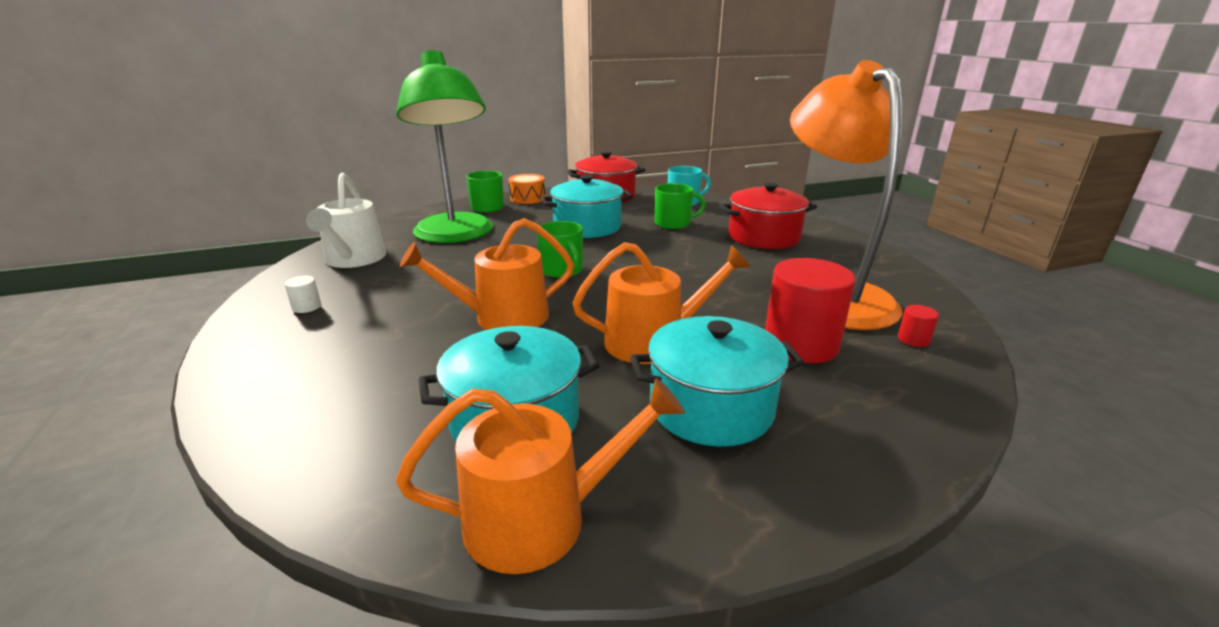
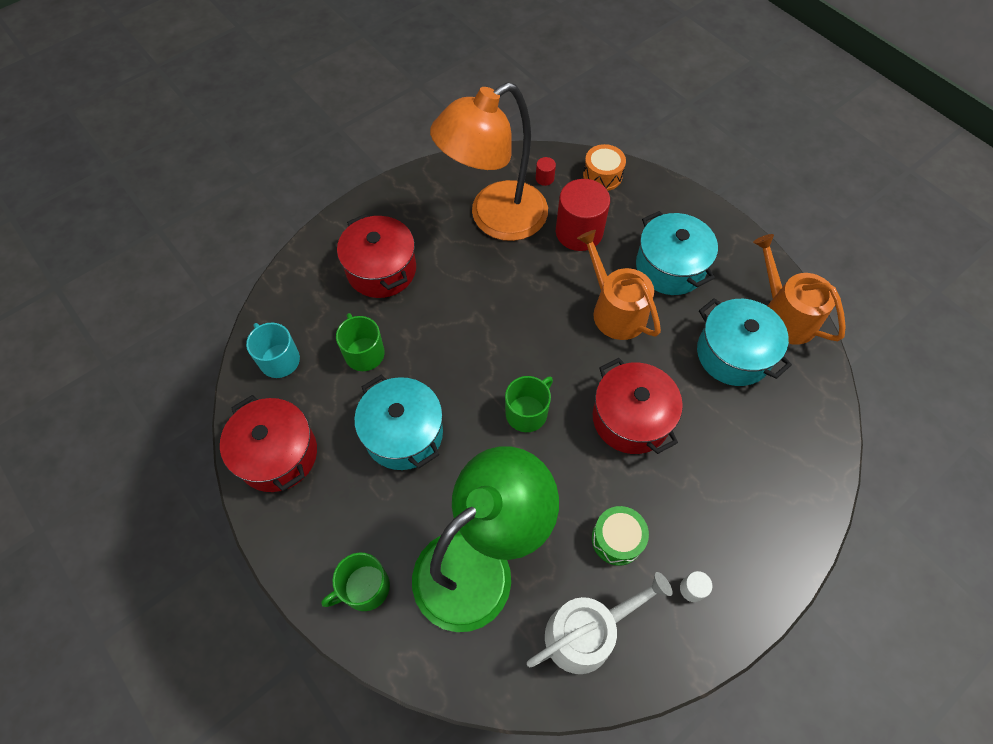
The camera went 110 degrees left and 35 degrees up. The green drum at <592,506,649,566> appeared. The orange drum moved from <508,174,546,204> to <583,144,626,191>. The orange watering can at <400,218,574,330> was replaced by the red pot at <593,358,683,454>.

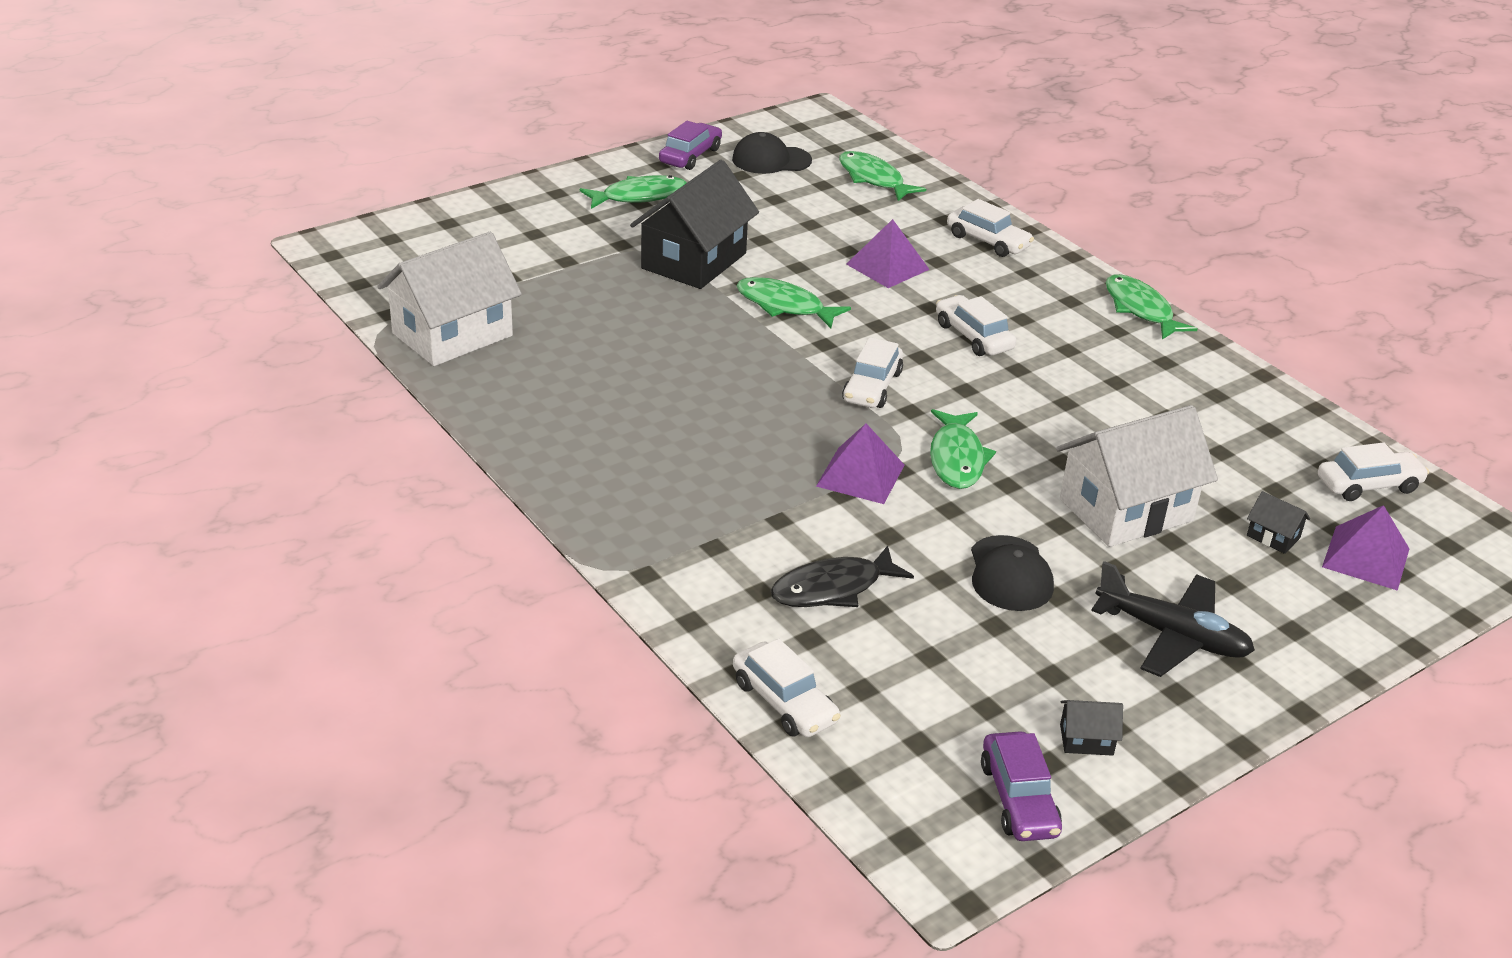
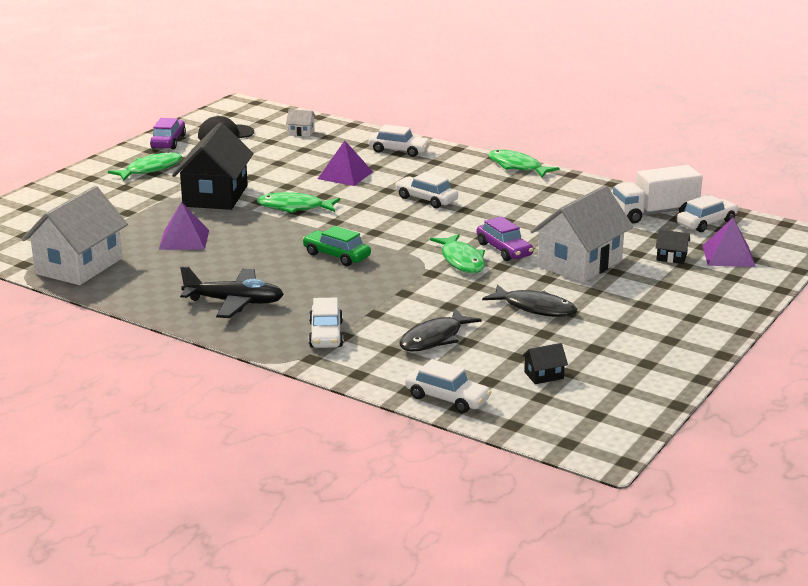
The camera went 20 degrees left and 10 degrees down. The green car at <302,226,371,266> appeared. The white truck at <613,165,703,224> appeared. The purple pyramid moved from <816,424,904,504> to <159,202,209,250>. The white car moved from <842,337,903,408> to <309,297,343,348>. The purple car moved from <981,731,1062,841> to <476,216,534,261>. The black house moved from <1060,700,1123,756> to <522,343,568,384>. The black plane moved from <1091,561,1255,677> to <180,266,284,318>. The green fish at <839,151,926,201> was replaced by the white house at <286,109,316,136>. The black cap at <971,535,1054,611> was replaced by the black fish at <482,284,577,317>.

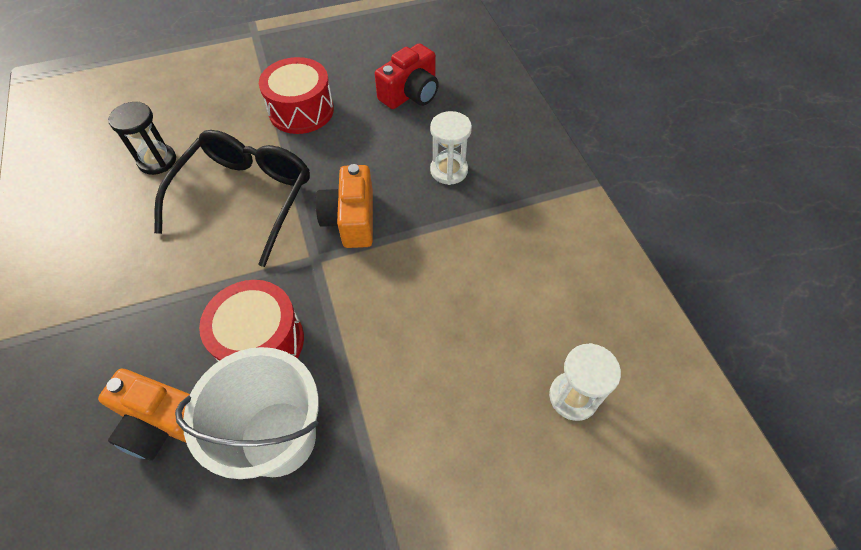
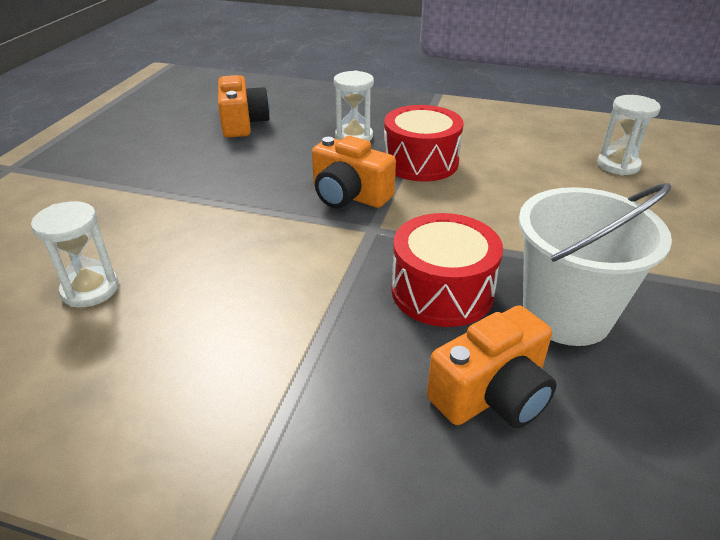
The camera went 55 degrees left and 20 degrees down. The black glasses at <154,130,310,267> disappeared. The red drum moved from <259,57,334,134> to <384,105,463,182>. The black hourglass at <108,102,176,175> became the white hourglass at <31,201,119,307>. The red camera at <375,43,439,109> became the orange camera at <218,75,270,138>.

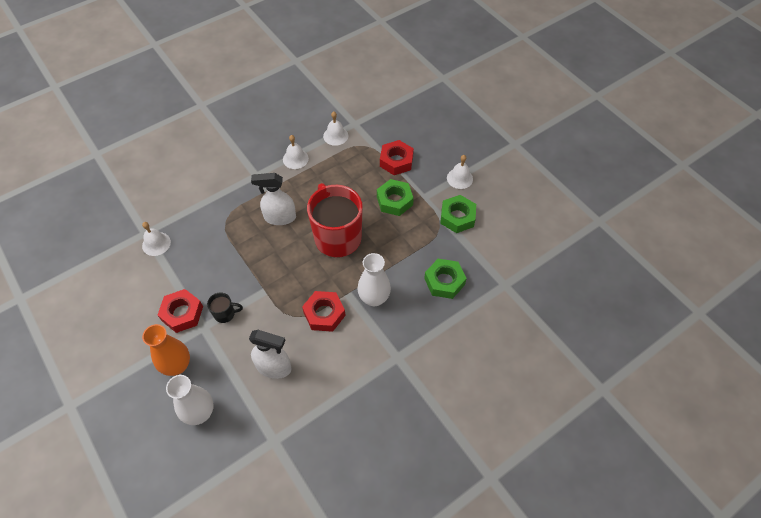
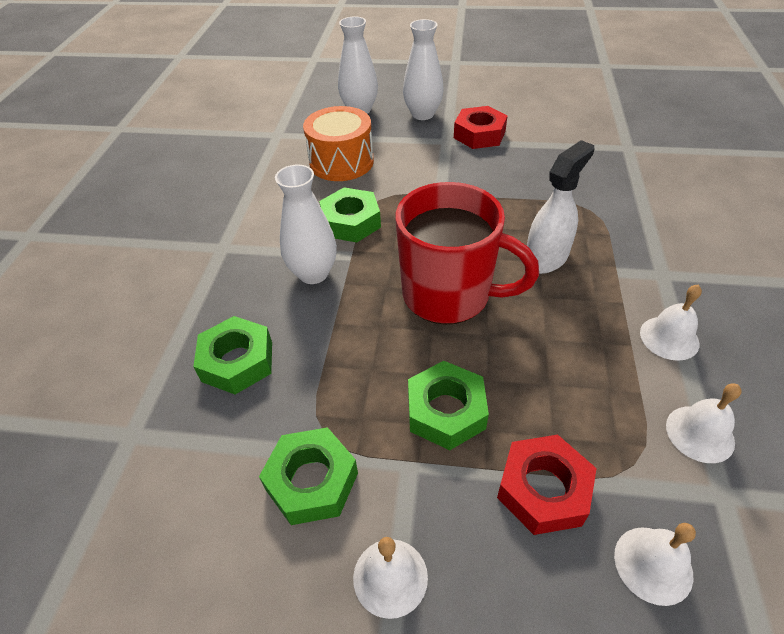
The camera went 135 degrees right and 10 degrees down. The black mug at <207,292,243,323> disappeared. The white bell moved from <142,222,171,256> to <614,523,696,606>. The white spray bottle at <249,330,292,379> was replaced by the orange drum at <303,106,374,181>. The orange vase at <142,324,190,376> became the white vase at <403,19,444,120>. The red nut at <302,291,346,332> became the green nut at <319,188,381,242>.

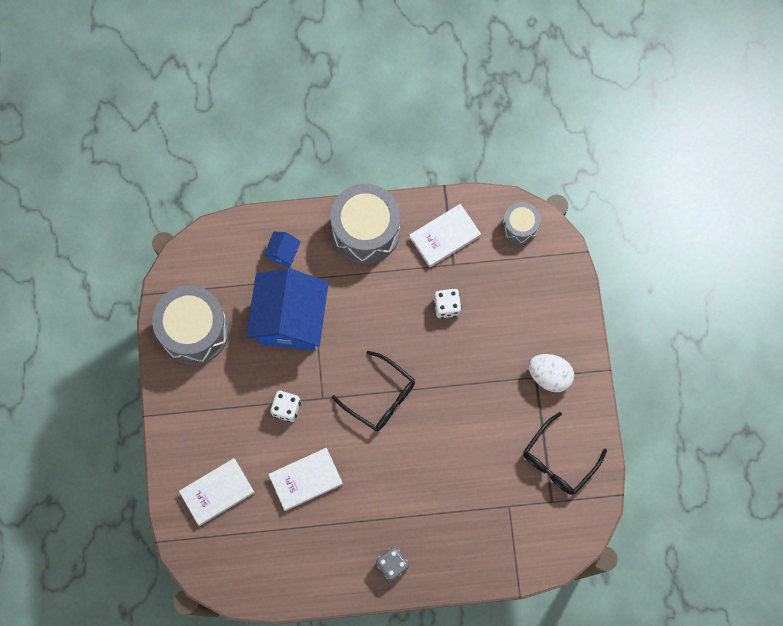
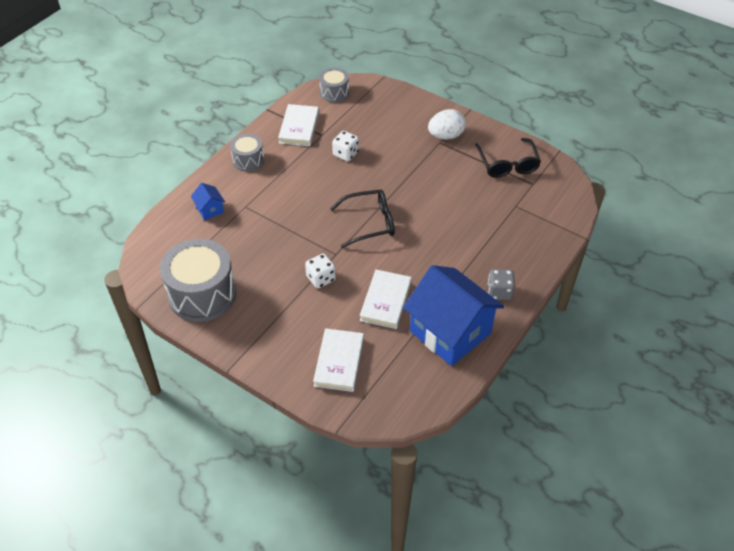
The camera went 50 degrees left and 25 degrees down. The blue house moved from <246,268,328,351> to <403,265,504,366>. The grey drum at <330,184,400,264> changed to 0.53 times the size.

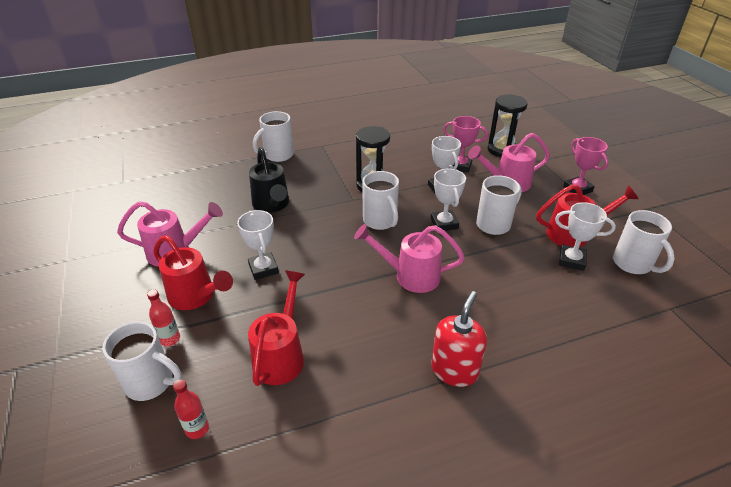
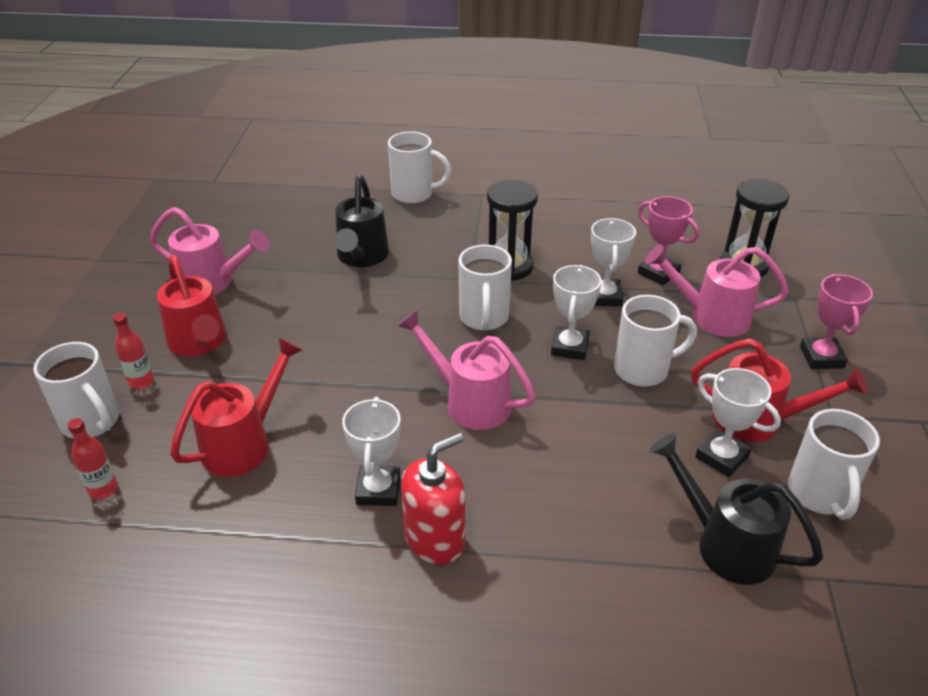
The camera went 25 degrees right and 0 degrees up. The black watering can at <650,433,823,585> appeared. The white trophy moved from <237,210,279,280> to <342,397,401,506>. The white mug at <253,111,294,162> turned 150 degrees counterclockwise.

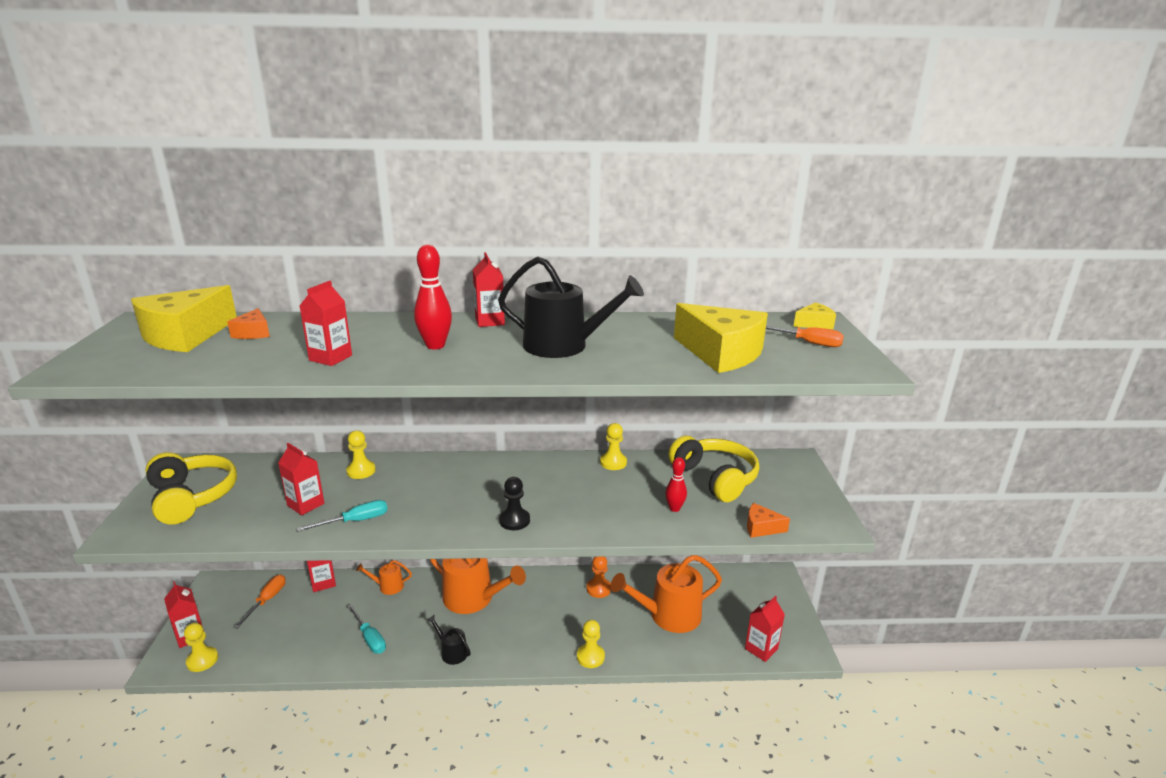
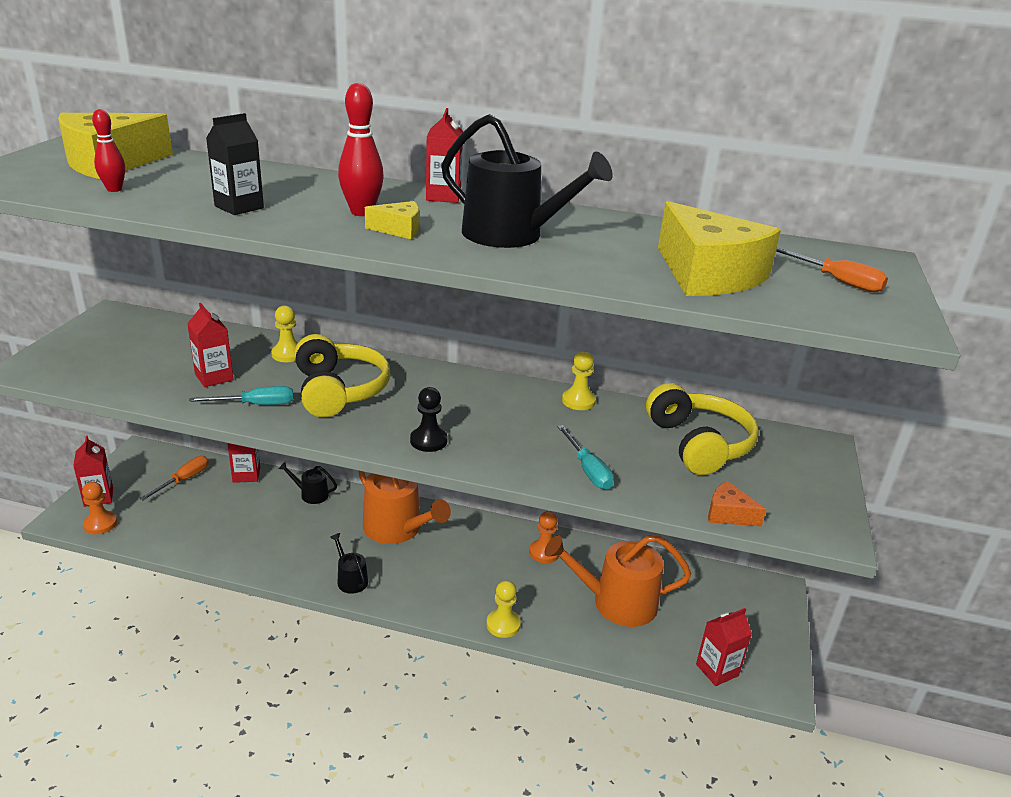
The camera went 15 degrees right and 5 degrees up. The orange cheese at <227,308,270,339> disappeared. The yellow headphones moved from <145,452,237,524> to <294,334,390,417>. The turquoise screwdriver moved from <347,604,386,654> to <557,425,614,490>. The red bowling pin moved from <665,457,687,512> to <92,109,125,192>. The yellow cheese moved from <794,302,836,329> to <365,201,419,239>. The yellow pawn at <184,623,218,672> became the orange pawn at <82,482,117,534>. The red carton at <300,281,352,366> became the black carton at <206,113,264,215>. The orange watering can at <356,560,412,595> became the black watering can at <278,462,337,504>.

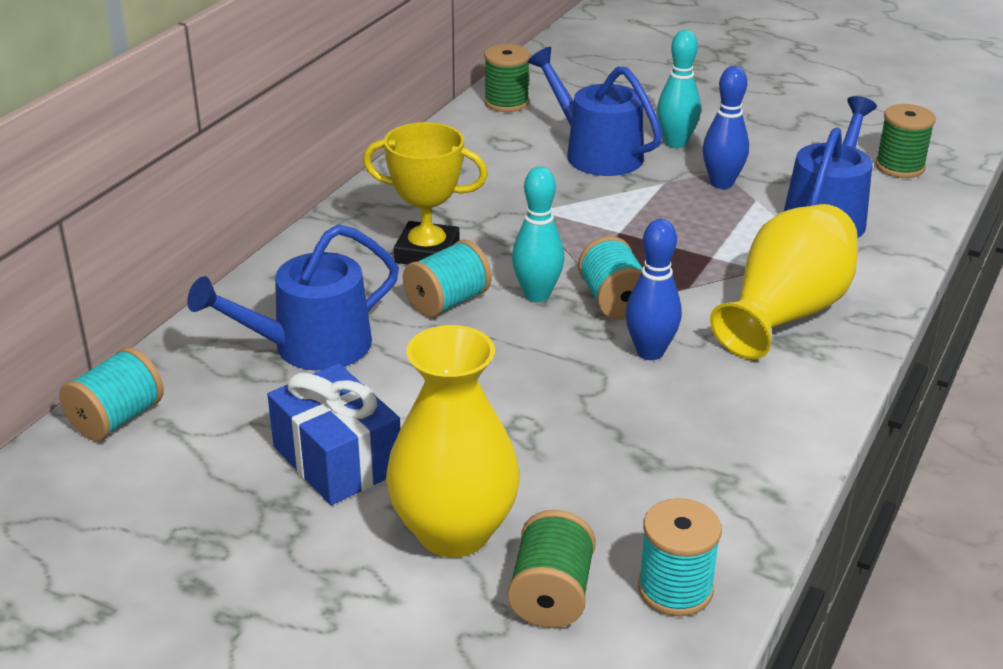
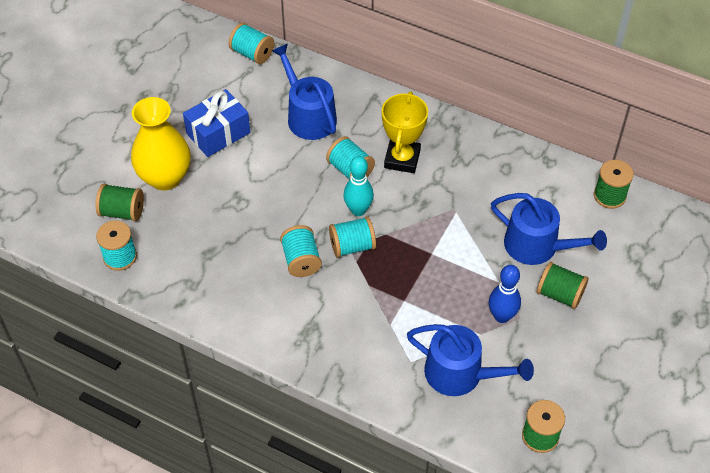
The camera went 90 degrees right and 20 degrees up. The yellow vase at <710,204,858,359> disappeared. The blue bowling pin at <625,219,682,360> was replaced by the turquoise spool at <280,225,322,277>. The turquoise bowling pin at <657,30,701,148> was replaced by the green spool at <537,262,589,309>. The blue watering can at <528,47,663,176> turned 75 degrees clockwise.

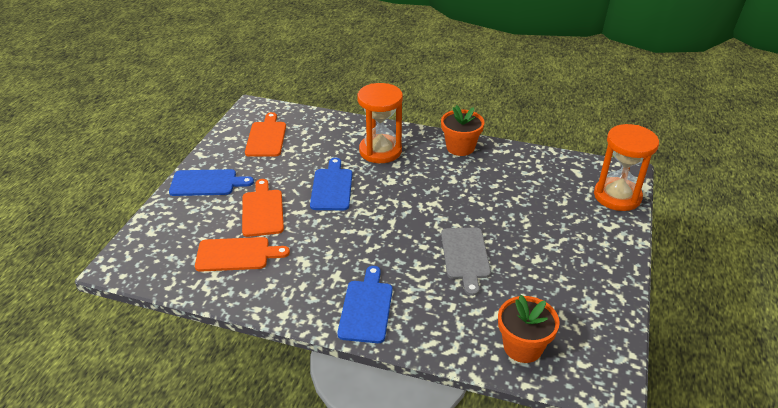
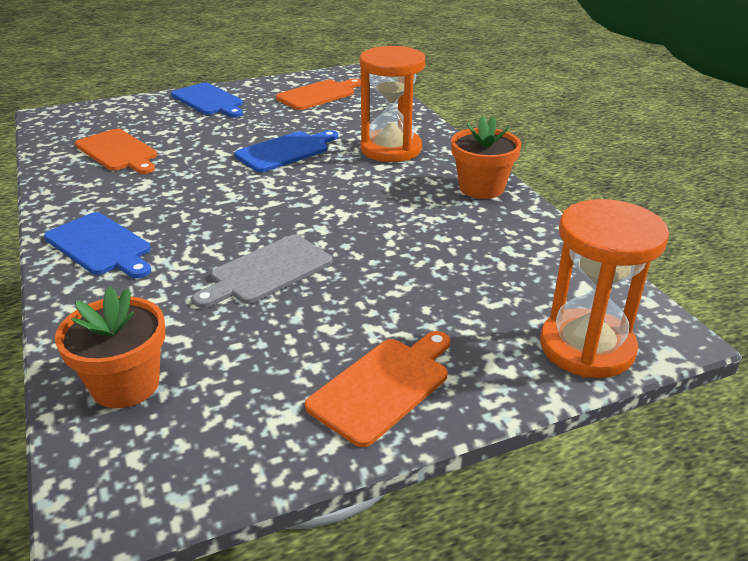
The camera went 50 degrees right and 5 degrees down. The orange cutting board moved from <242,179,284,237> to <305,331,450,447>. The blue cutting board at <337,266,393,343> turned 75 degrees clockwise.

